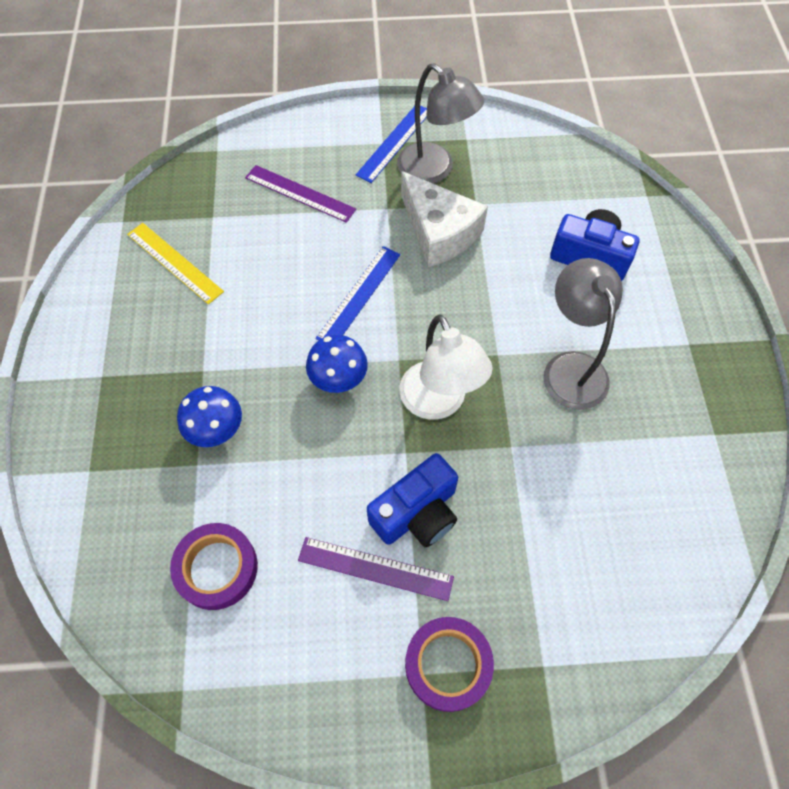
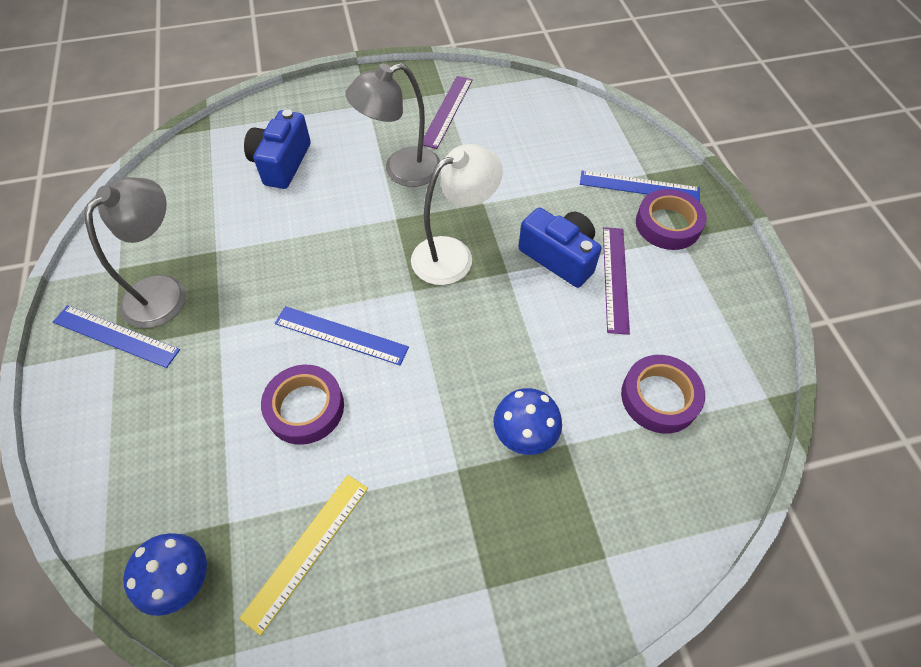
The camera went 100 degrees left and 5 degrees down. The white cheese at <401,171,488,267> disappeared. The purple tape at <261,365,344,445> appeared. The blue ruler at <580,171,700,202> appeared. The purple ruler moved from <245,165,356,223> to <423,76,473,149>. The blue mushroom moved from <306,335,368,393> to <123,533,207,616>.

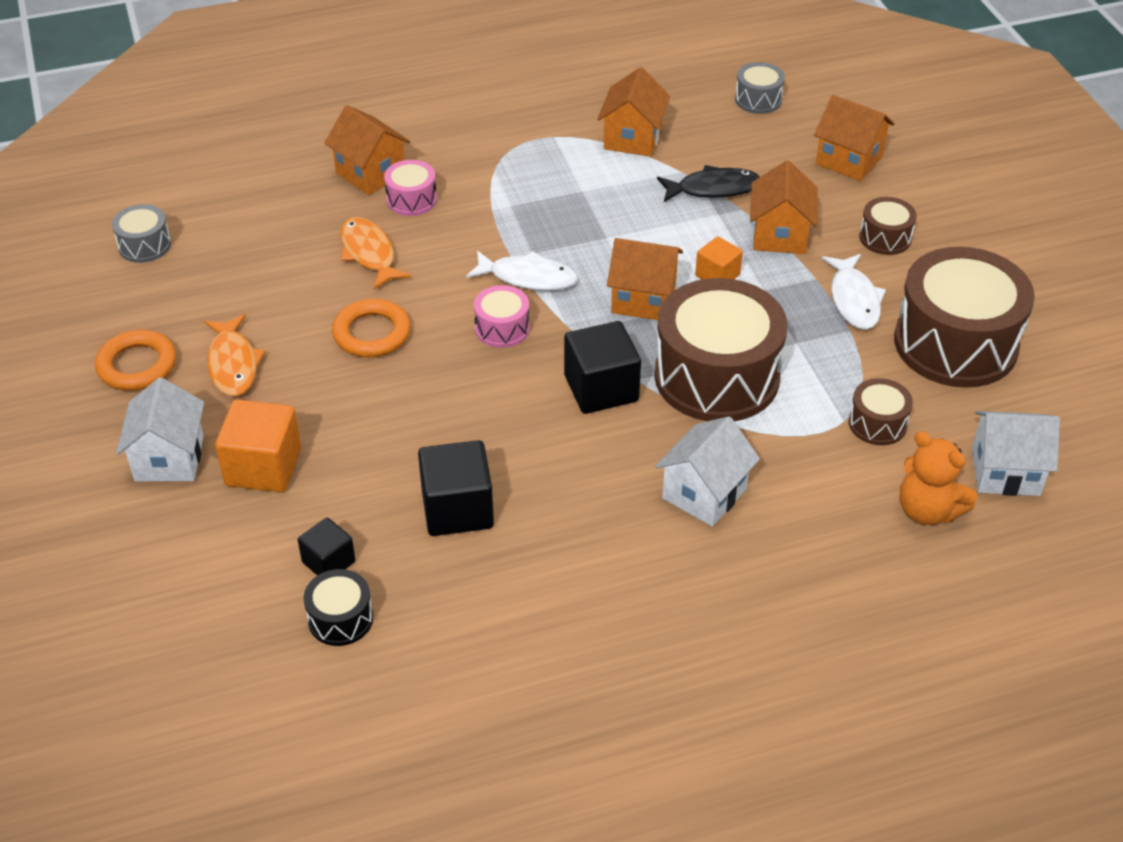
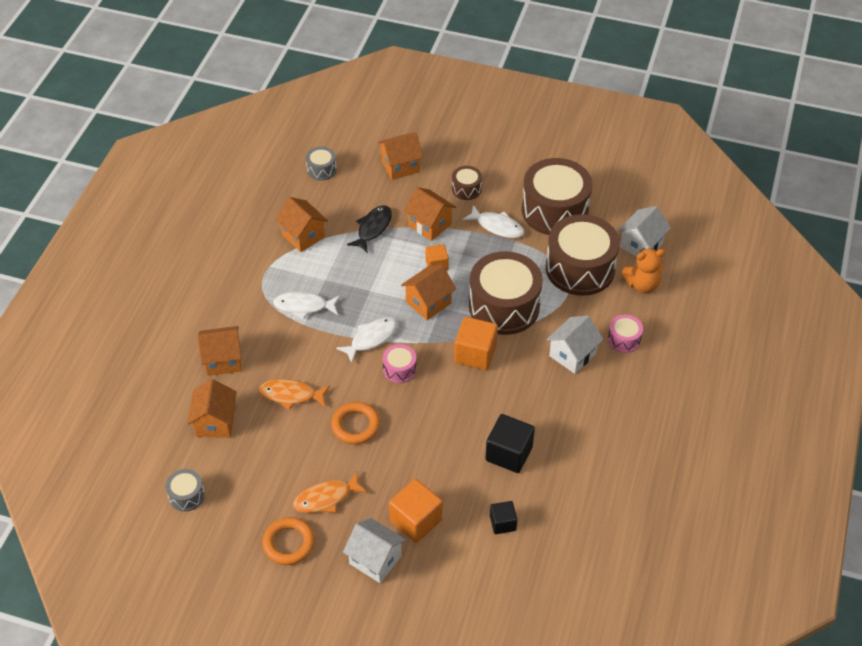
The camera went 55 degrees left and 5 degrees up. The black drum at <304,569,373,646> disappeared. The orange house at <187,379,237,438> appeared. The white fish at <273,292,340,319> appeared. The pink drum moved from <384,160,437,216> to <608,315,643,353>. The black cube at <564,321,641,414> became the orange cube at <454,317,498,370>. The orange fish at <204,314,266,396> turned 135 degrees clockwise. The white house at <655,416,760,526> turned 60 degrees clockwise. The brown drum at <849,378,913,445> changed to 2.21 times the size.

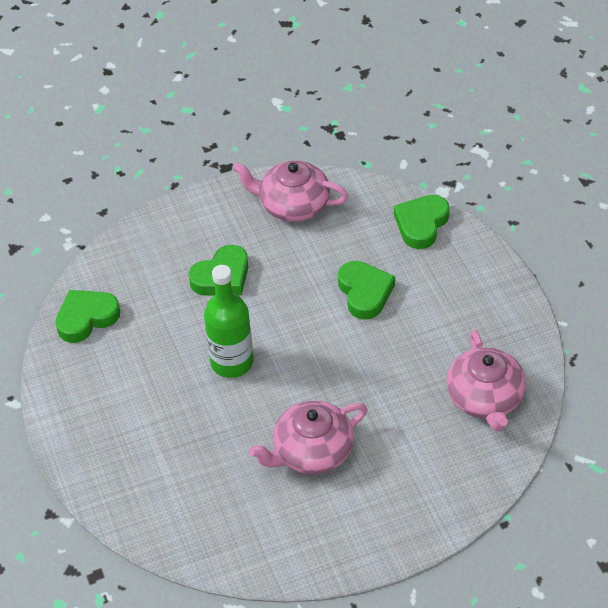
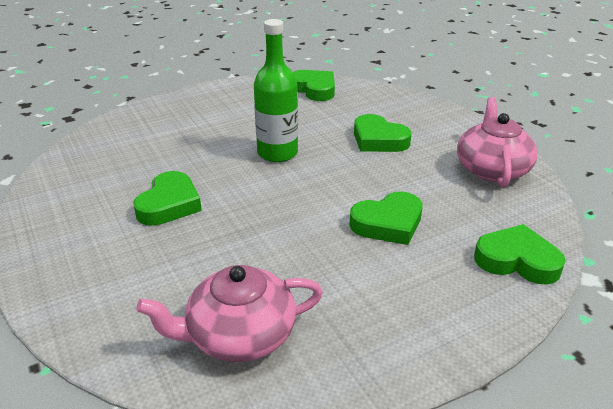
The camera went 80 degrees right and 15 degrees down. The pink teapot at <249,401,367,474> was replaced by the green heart at <133,171,202,226>.

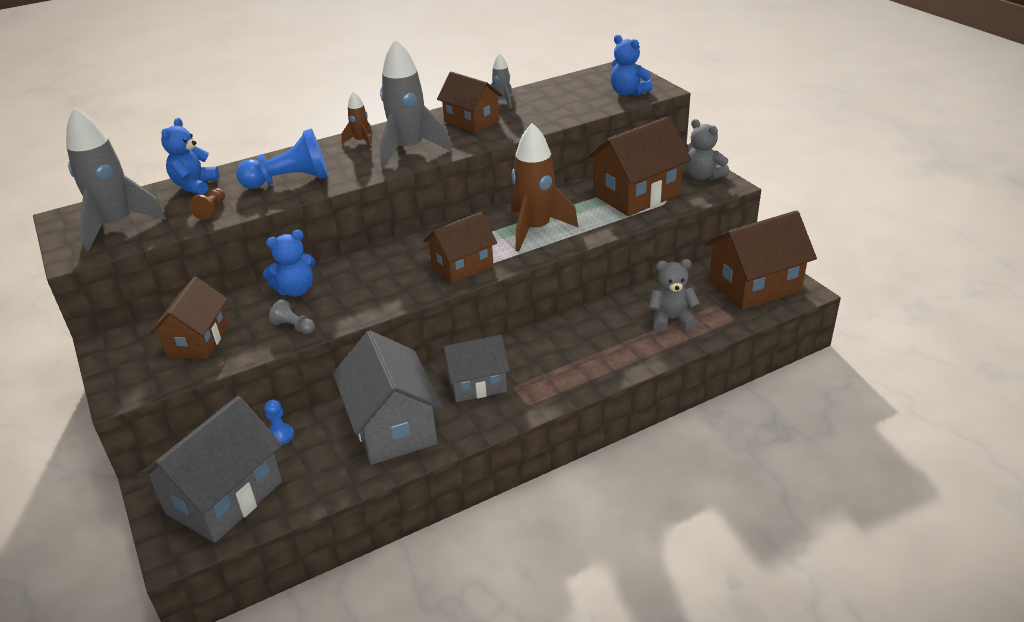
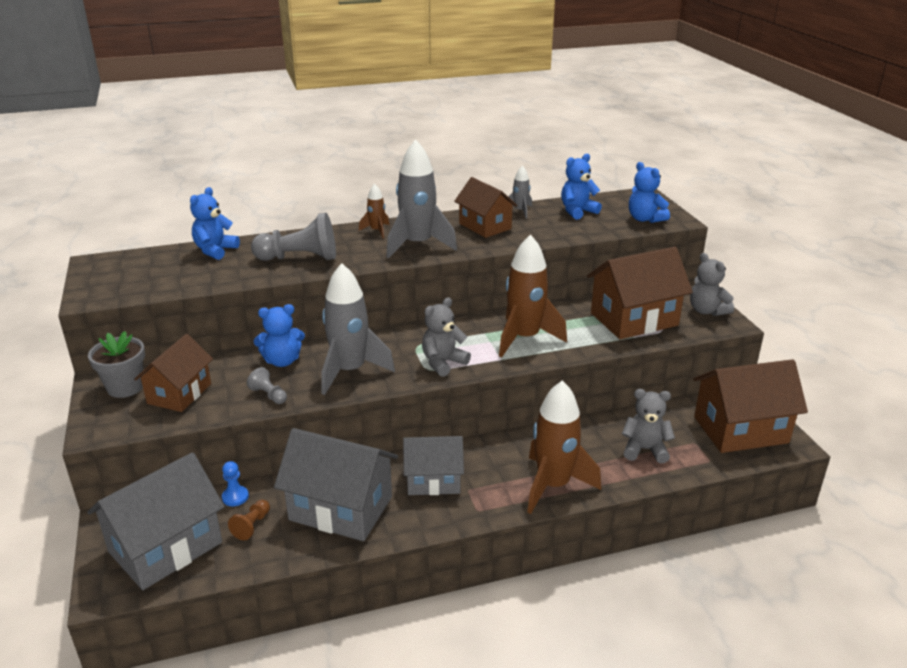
The camera went 10 degrees right and 5 degrees down. The grey flower pot at <88,331,145,398> appeared. The brown rocket at <527,380,601,514> appeared. The blue teddy bear at <561,154,602,220> appeared. The grey rocket moved from <66,107,166,251> to <321,263,395,395>. The brown pawn moved from <189,188,225,220> to <228,500,270,540>. The brown house at <423,212,497,284> was replaced by the grey teddy bear at <422,297,471,377>. The blue pawn at <236,129,328,189> became the grey pawn at <251,213,336,261>. The grey house at <333,331,443,465> turned 60 degrees counterclockwise.

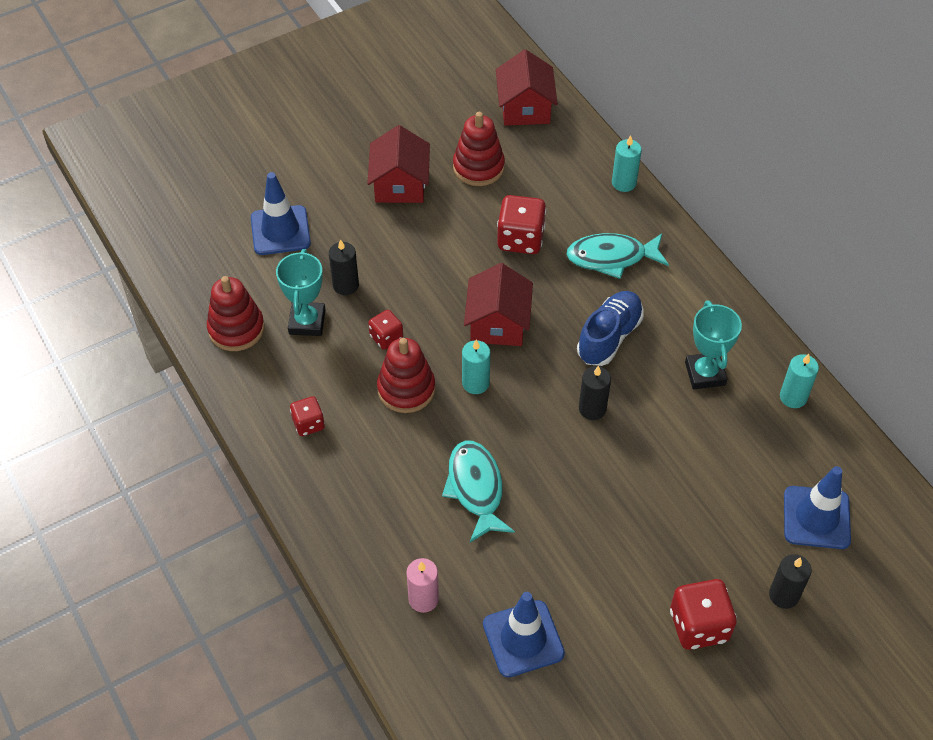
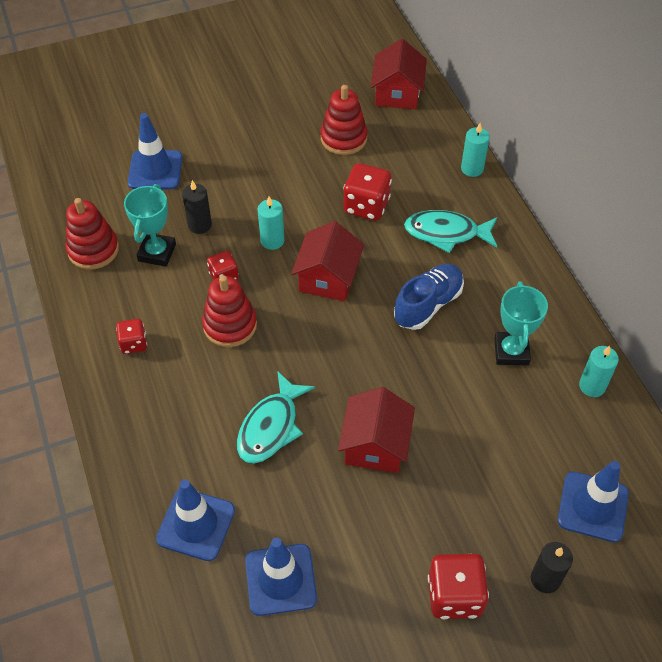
The camera went 10 degrees right and 0 degrees up. The black candle at <579,366,611,420> disappeared. The red house moved from <367,125,430,203> to <338,387,415,473>. The turquoise candle moved from <462,339,490,394> to <257,196,285,250>. The pink candle at <406,558,439,613> was replaced by the blue traffic cone at <156,479,235,561>. The turquoise fish at <442,441,515,542> turned 150 degrees counterclockwise.

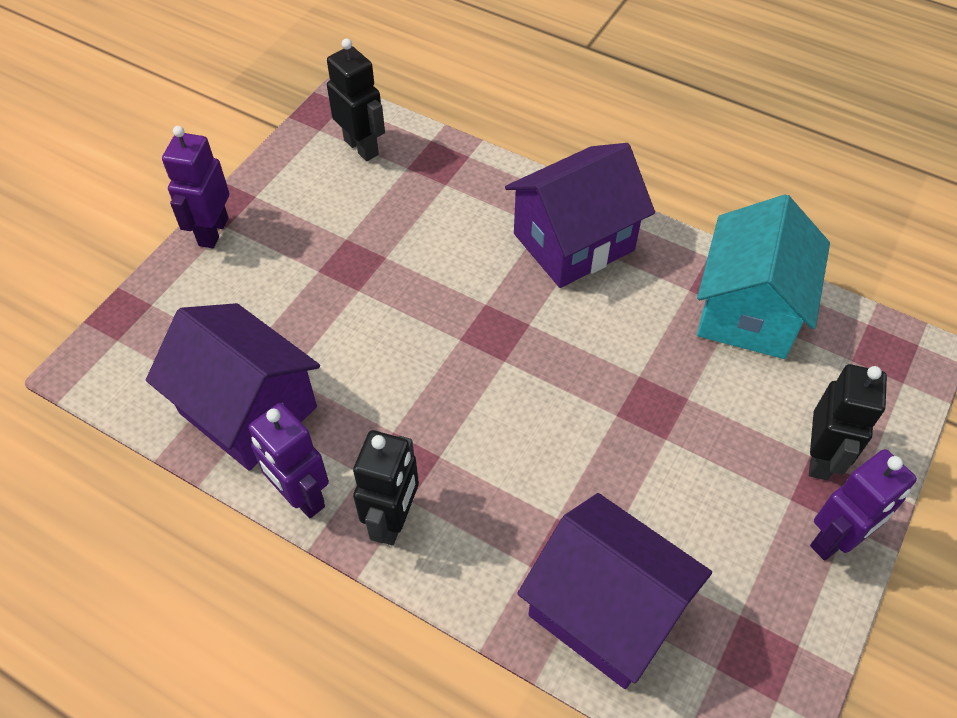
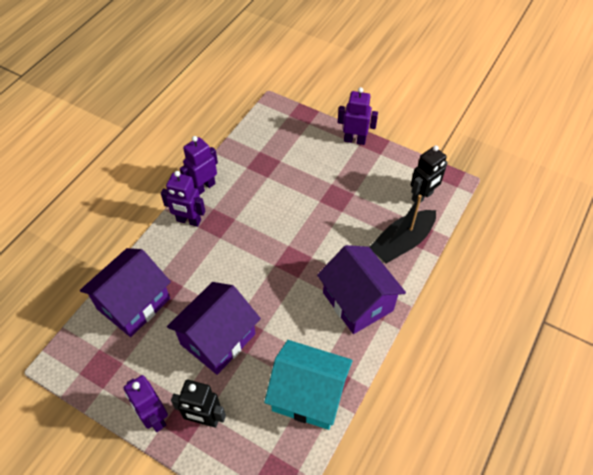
The camera went 90 degrees right and 0 degrees up. The black boat at <370,195,436,263> appeared. The purple house moved from <146,303,320,471> to <167,282,261,375>. The black robot at <353,430,419,545> became the purple robot at <161,171,205,227>.

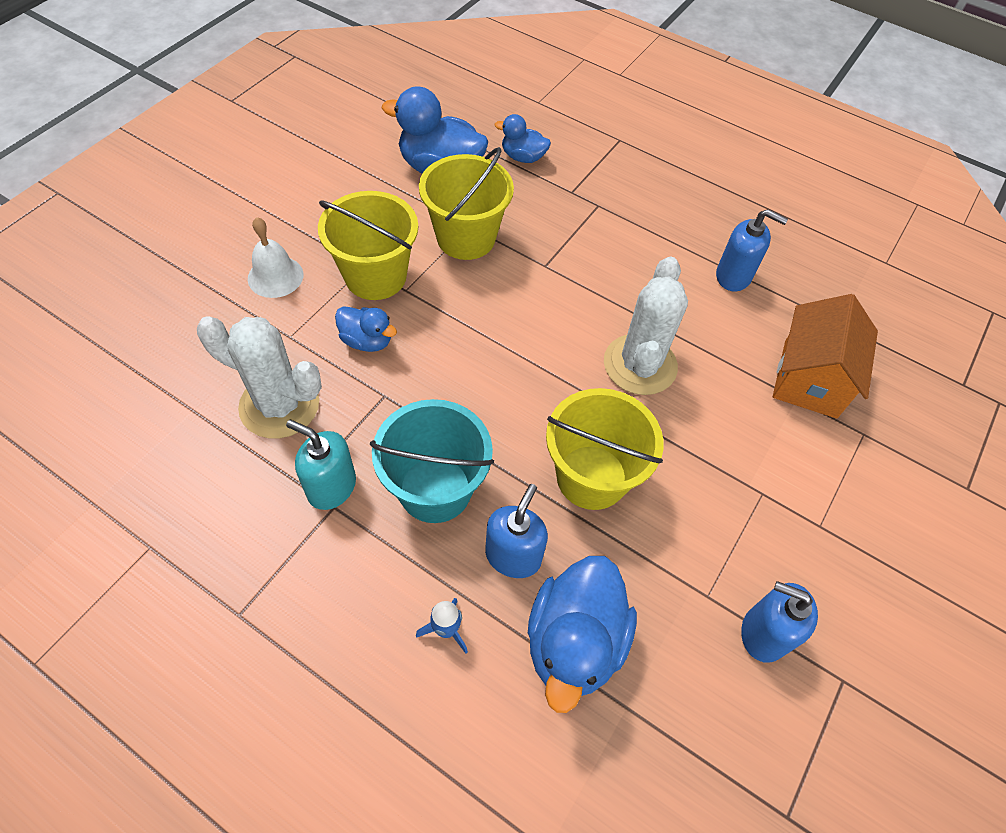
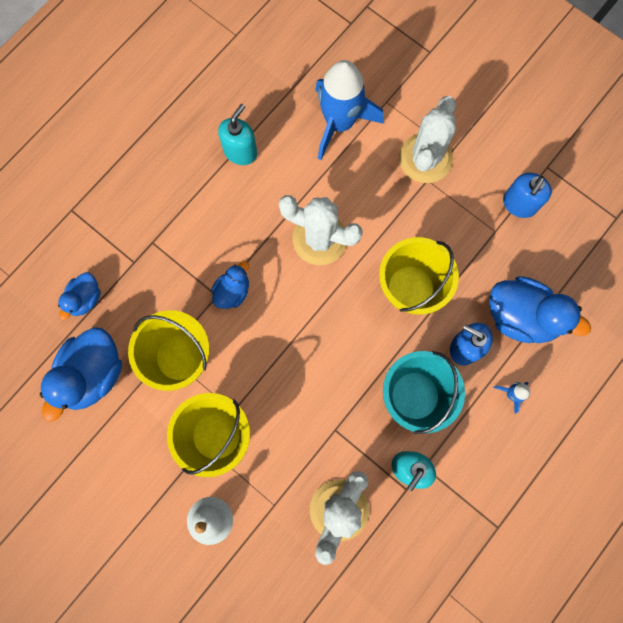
The camera went 80 degrees left and 20 degrees up. The white cactus at <399,96,456,183> appeared. The blue duck moved from <335,306,397,352> to <211,261,249,309>. The orange house at <773,294,878,419> was replaced by the blue rocket at <315,60,384,160>. The blue soap dispenser at <716,209,788,291> became the turquoise soap dispenser at <218,104,257,165>.

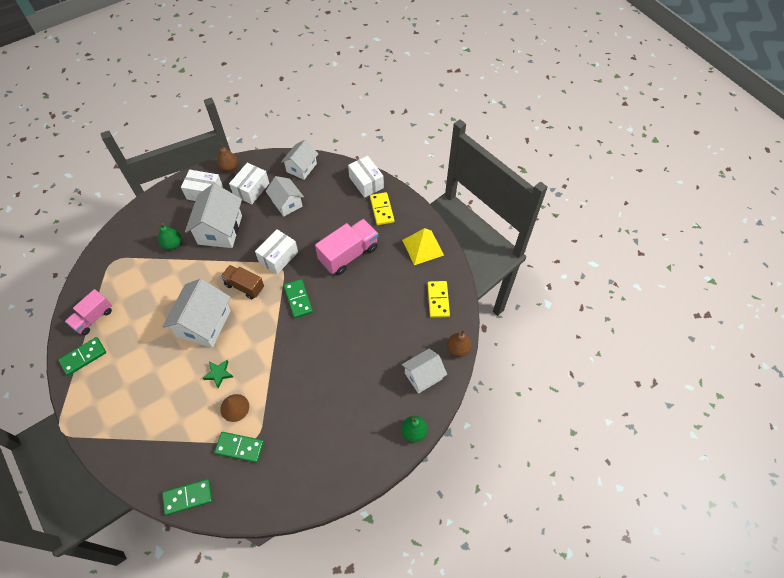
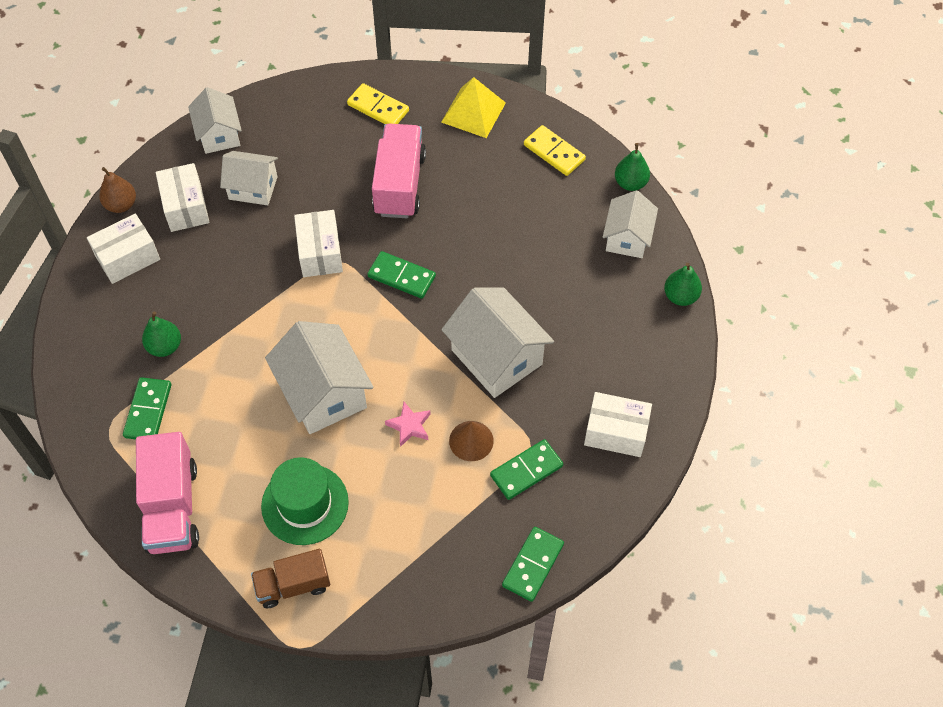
The camera went 45 degrees left and 0 degrees up. The green hat at <261,457,349,545> appeared. The green domino moved from <59,337,106,376> to <123,377,171,439>. The white house moved from <185,183,242,248> to <441,287,554,398>. The brown truck moved from <221,265,264,299> to <251,549,330,608>. The white box moved from <348,156,384,198> to <584,392,652,457>. The green star at <203,360,233,389> became the pink star at <385,402,431,447>. The brown pear at <447,329,472,357> became the green pear at <615,143,650,191>. The pink truck at <65,289,112,335> changed to 1.54 times the size.

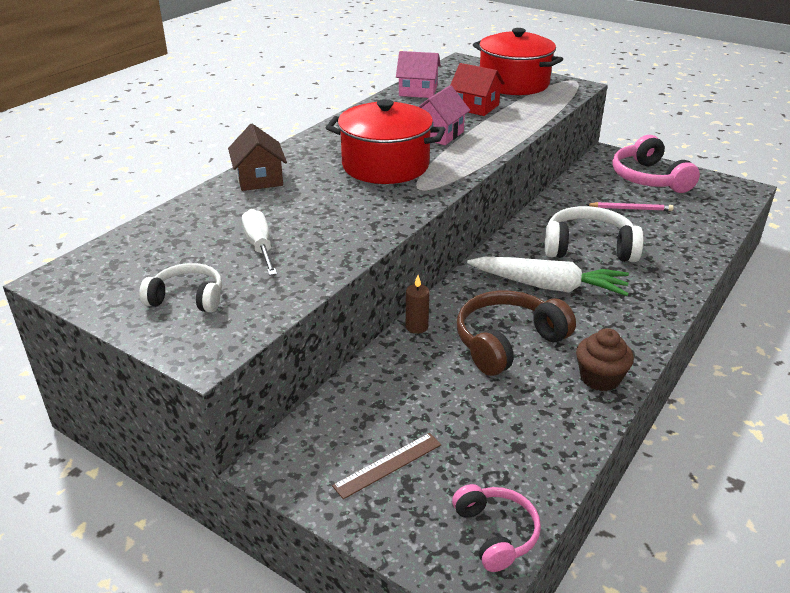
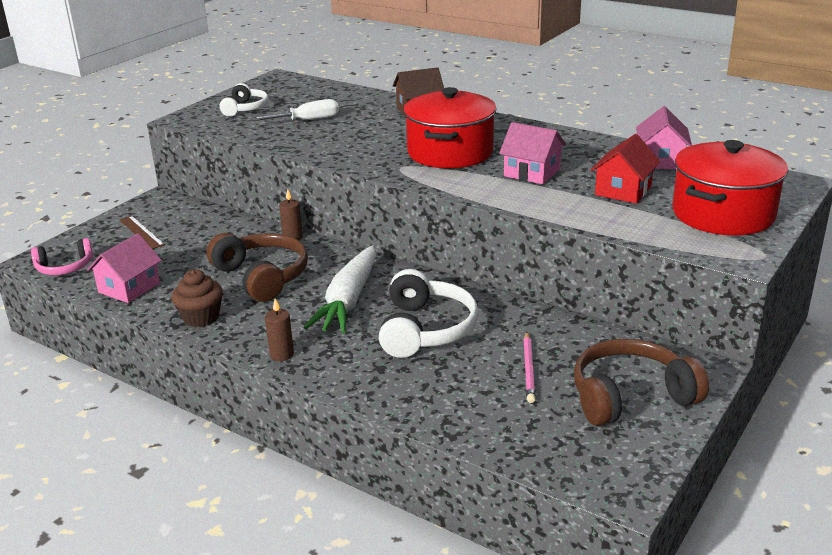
The camera went 90 degrees right and 5 degrees down. The pink house at <87,233,162,303> appeared. The brown candle at <265,299,294,361> appeared. The pink headphones at <612,135,700,193> became the brown headphones at <574,339,709,426>.

